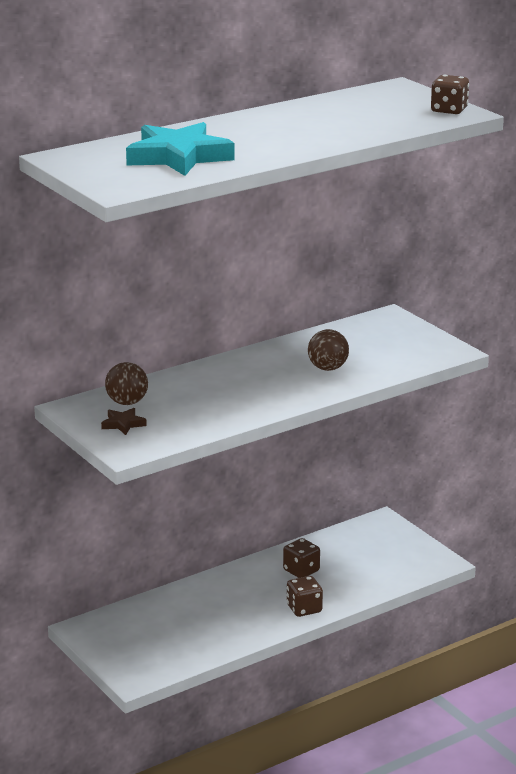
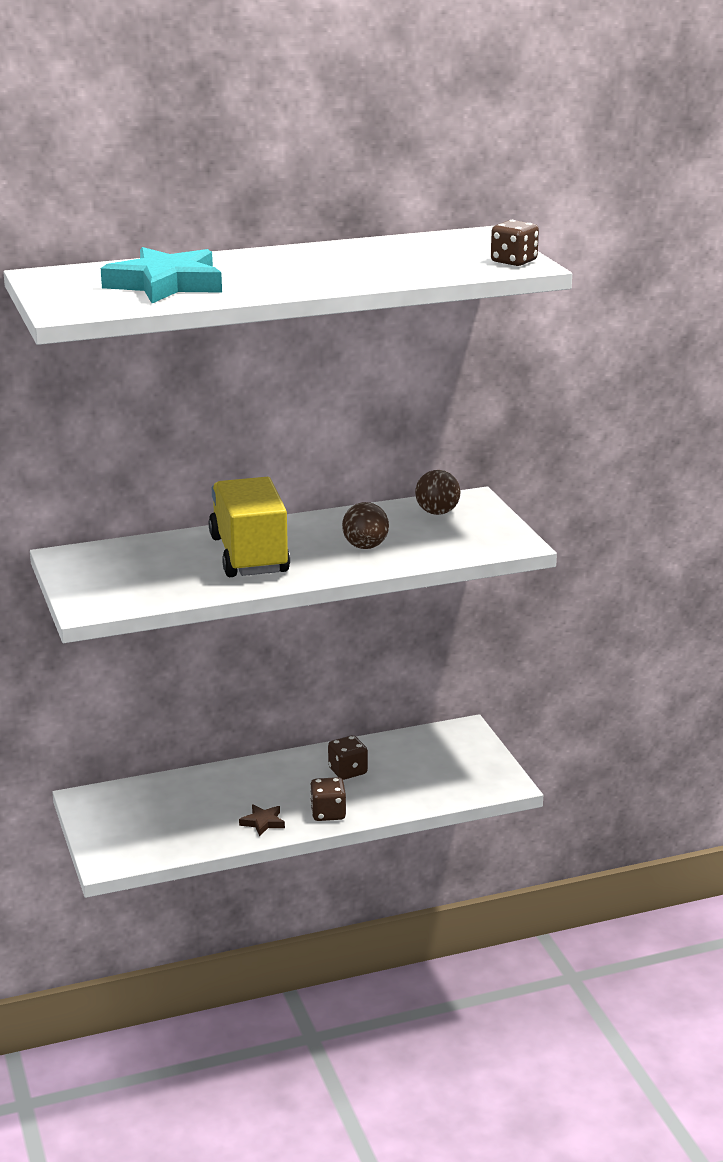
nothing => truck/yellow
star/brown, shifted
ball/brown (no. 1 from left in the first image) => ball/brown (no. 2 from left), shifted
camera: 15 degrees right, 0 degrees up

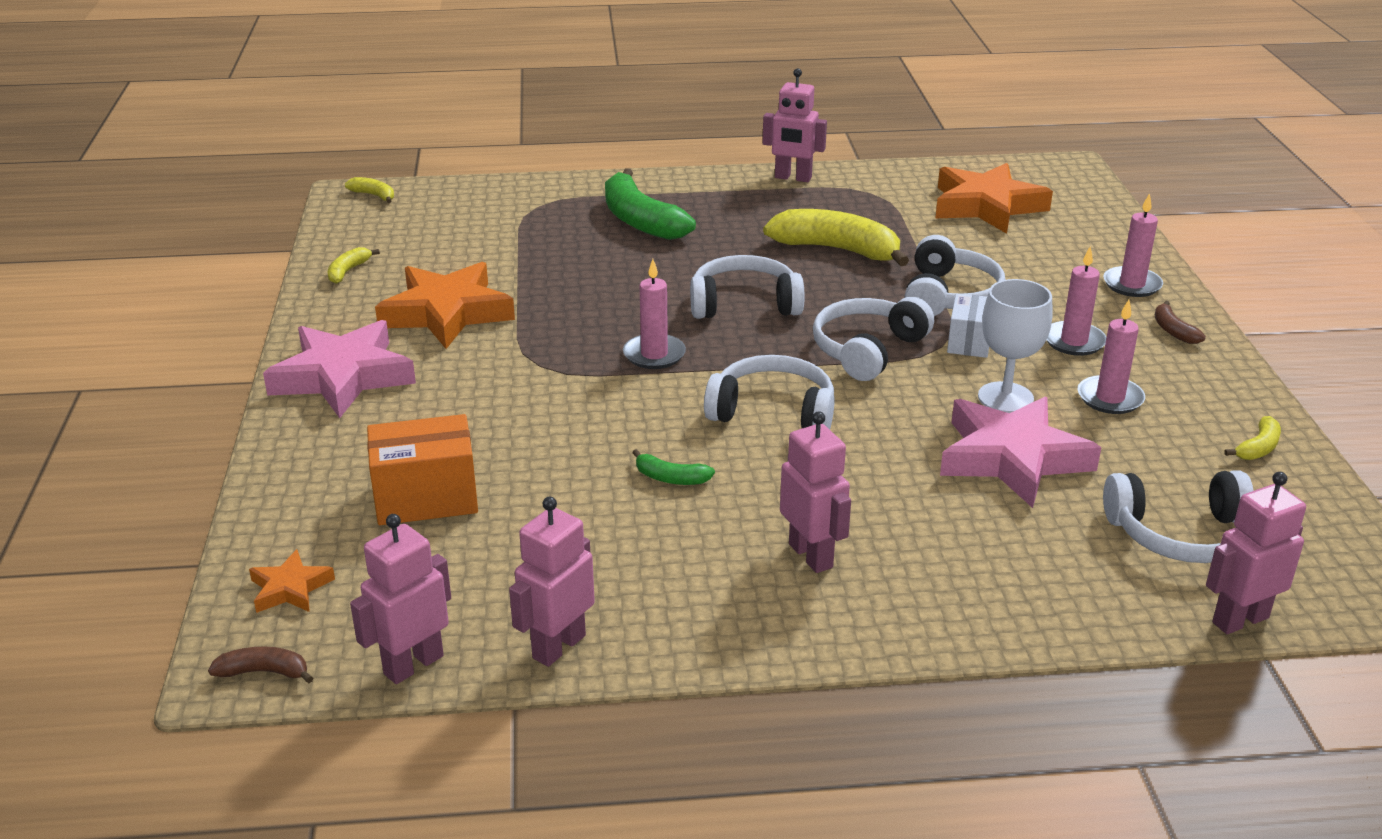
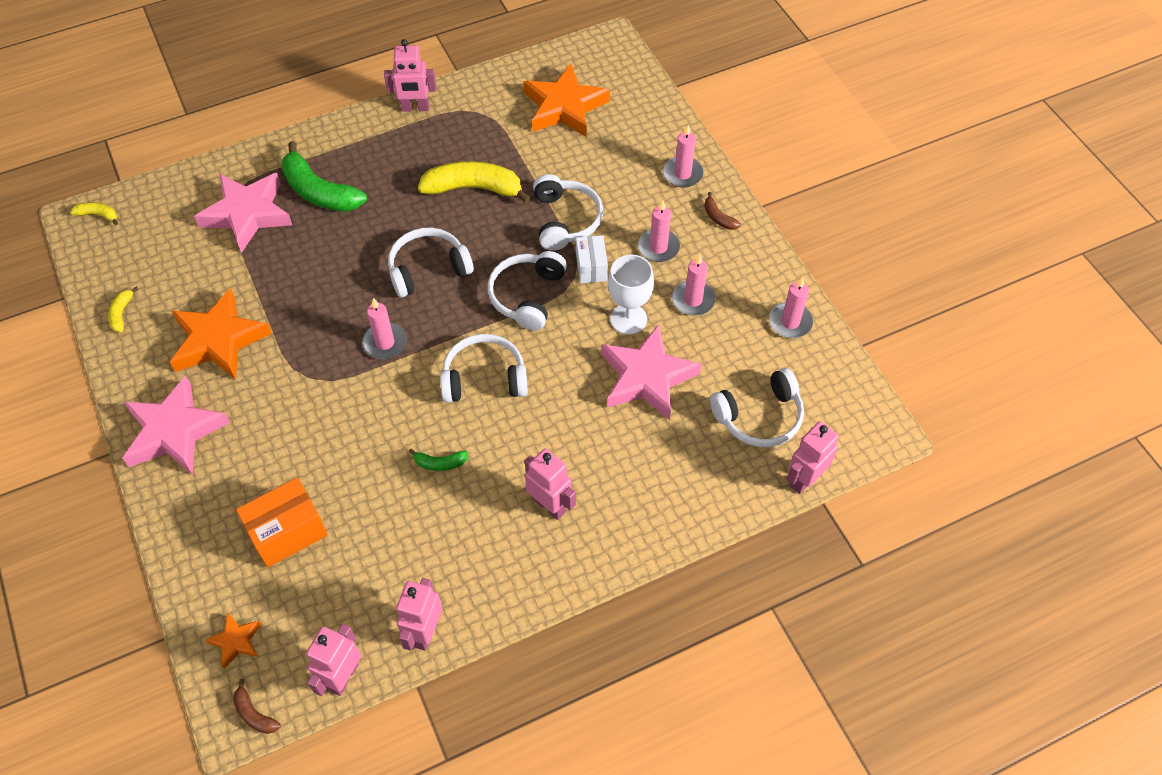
nothing => star/pink (no. 2 from left)
banana/yellow (no. 4 from left) => candle/pink (no. 5 from left)
banana/brown (no. 1 from left), 120 degrees counterclockwise
camera: 20 degrees left, 25 degrees up

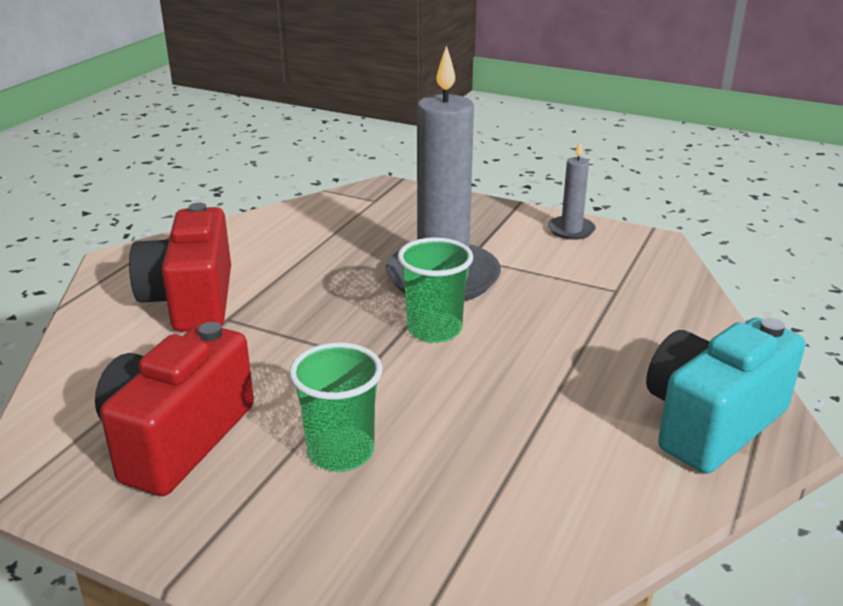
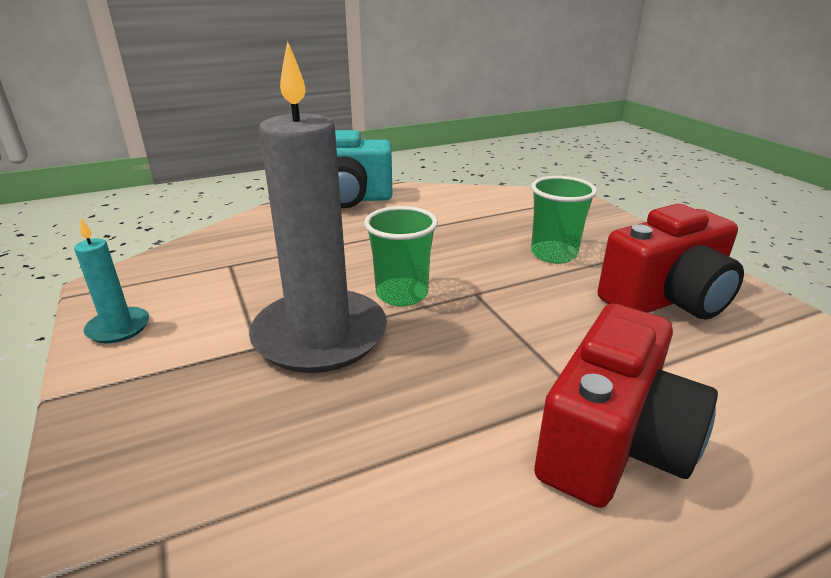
candle/grey (no. 2 from left) => candle/turquoise
camera: 140 degrees left, 0 degrees up

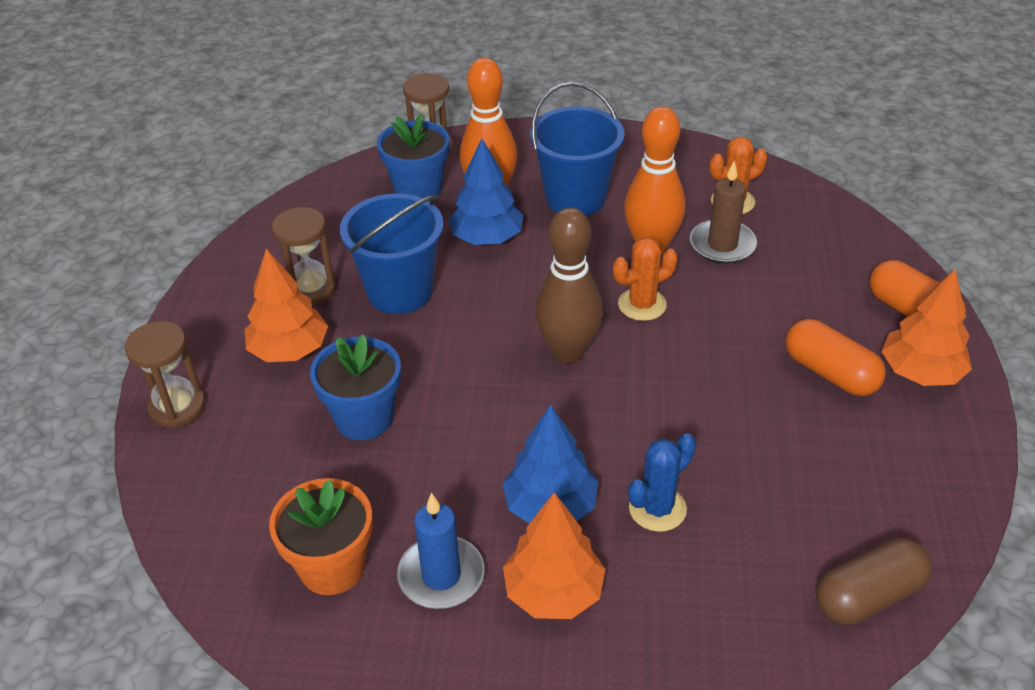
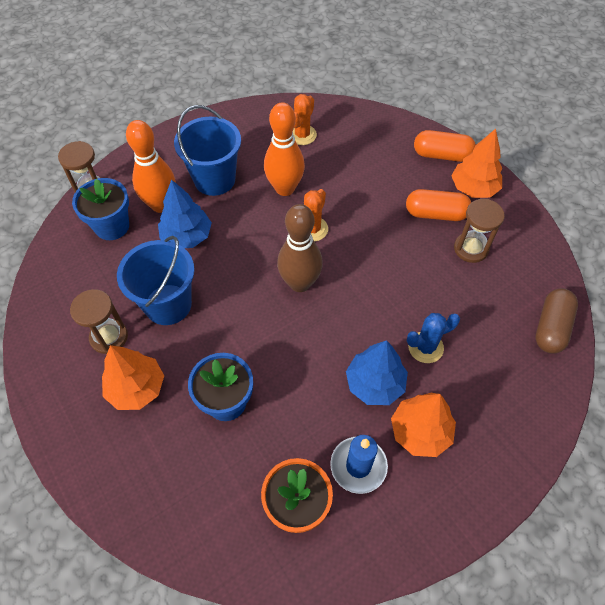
candle/brown => nothing
hourglass/brown (no. 1 from left in the first image) => hourglass/brown (no. 3 from left), shifted
cactus/blue, 60 degrees clockwise
camera: 40 degrees left, 15 degrees up

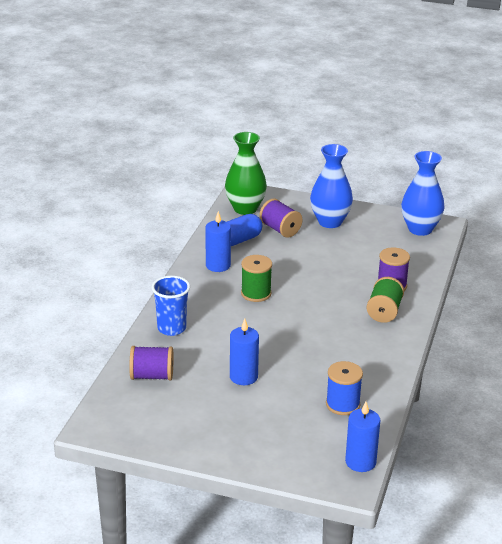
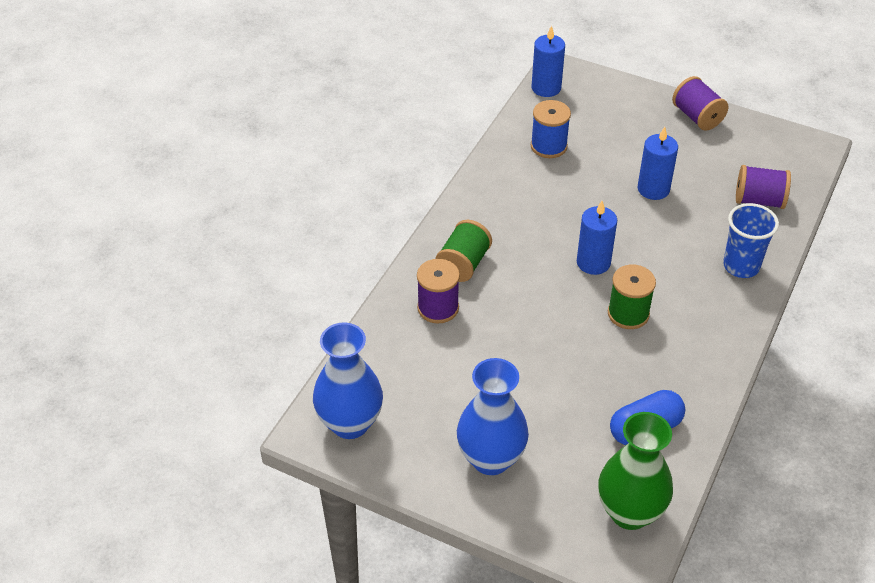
candle/blue (no. 1 from left in the first image) => candle/blue (no. 2 from left), shifted
spool/purple (no. 2 from left), shifted
camera: 170 degrees left, 15 degrees up

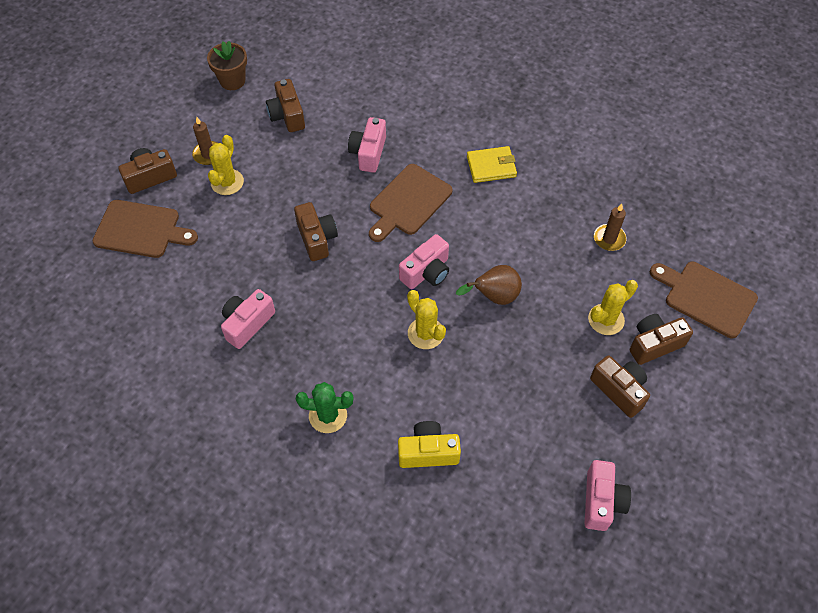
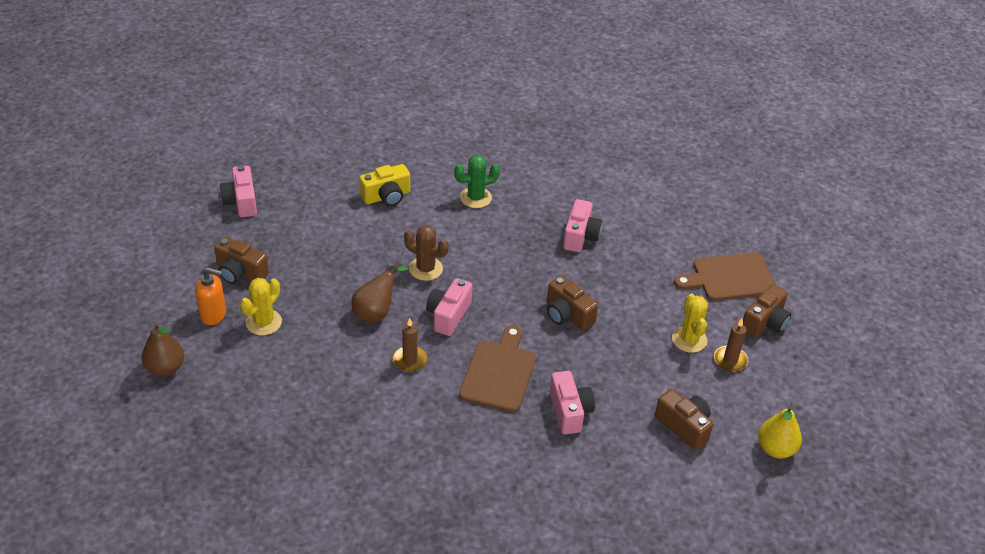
wallet/yellow => nothing
candle/brown (no. 2 from left in the first image) => candle/brown (no. 1 from left), shifted
flower pot/brown => pear/yellow
camera/brown (no. 5 from left) => soap dispenser/orange
cutting board/brown (no. 3 from left) => pear/brown (no. 1 from left)
cactus/yellow (no. 2 from left) => cactus/brown
camera: 155 degrees right, 15 degrees down

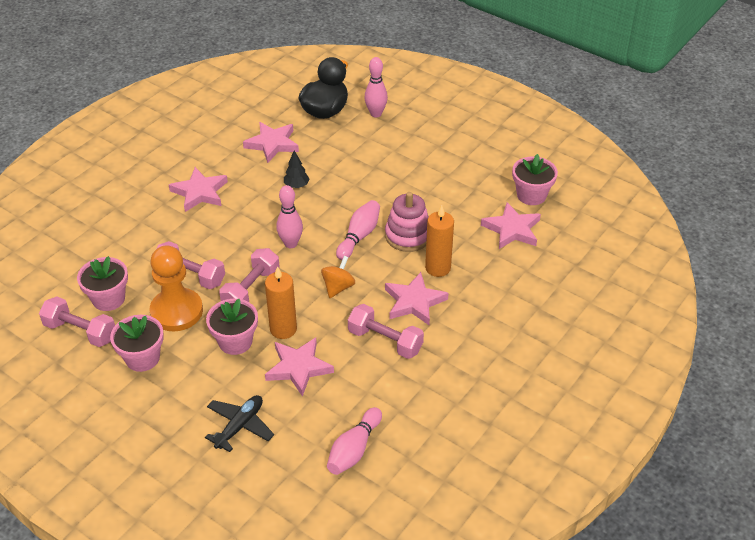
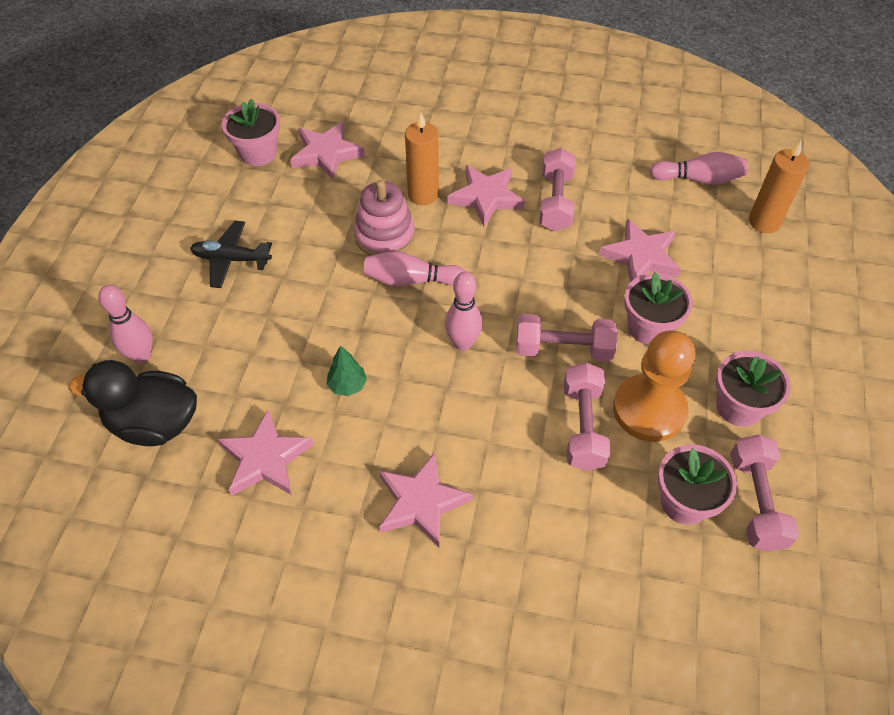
spinning top/orange => nothing
plane/black, shifted
candle/orange (no. 1 from left in the first image) => candle/orange (no. 2 from left), shifted
tree/black => tree/green
camera: 115 degrees left, 10 degrees up

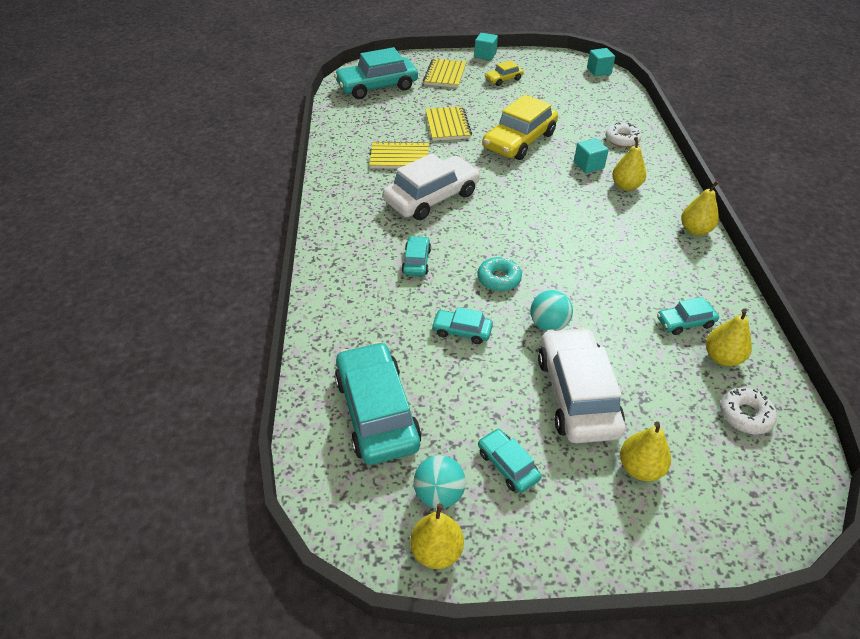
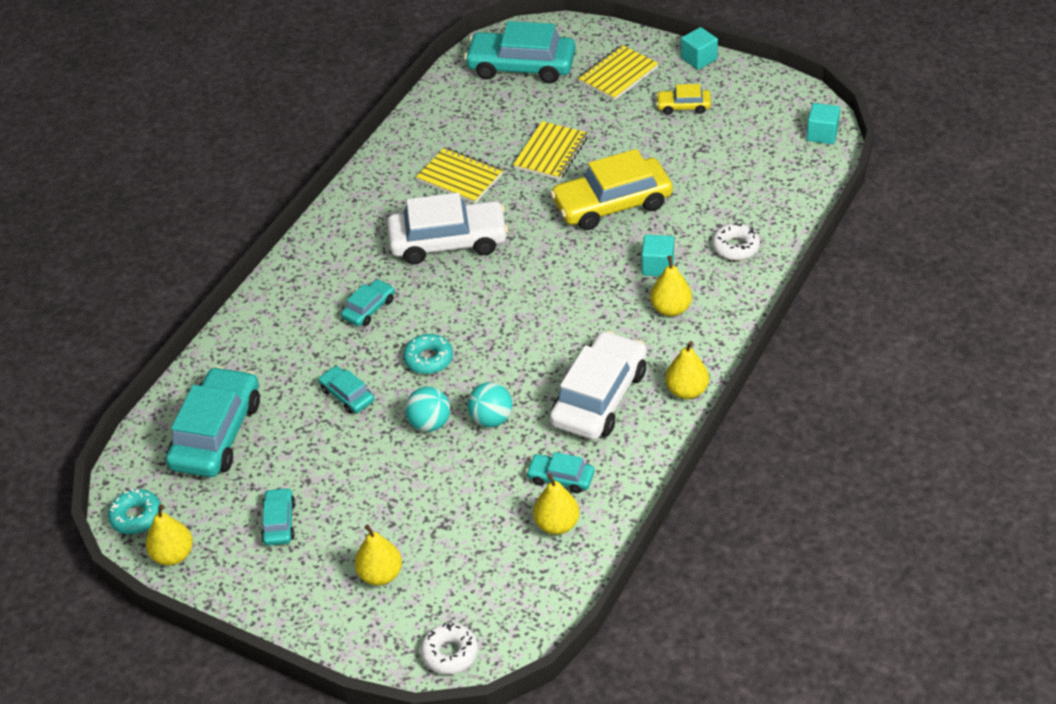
nothing => donut/turquoise (no. 1 from left)
ball/turquoise (no. 1 from left in the first image) => ball/turquoise (no. 2 from left), shifted
car/white (no. 2 from left), shifted
donut/white (no. 2 from left in the first image) => donut/white (no. 1 from left), shifted
camera: 35 degrees right, 0 degrees up

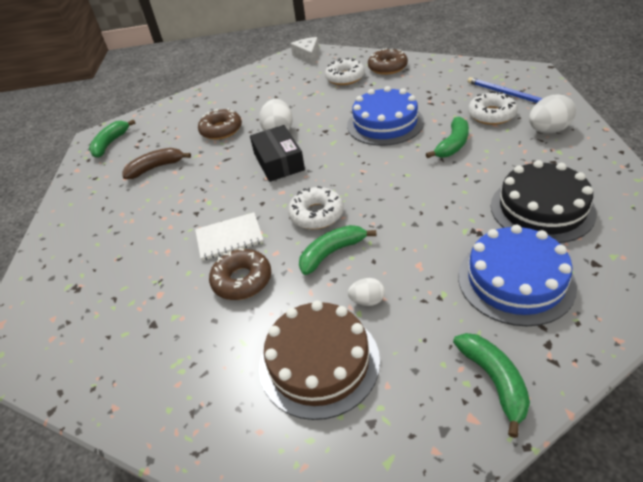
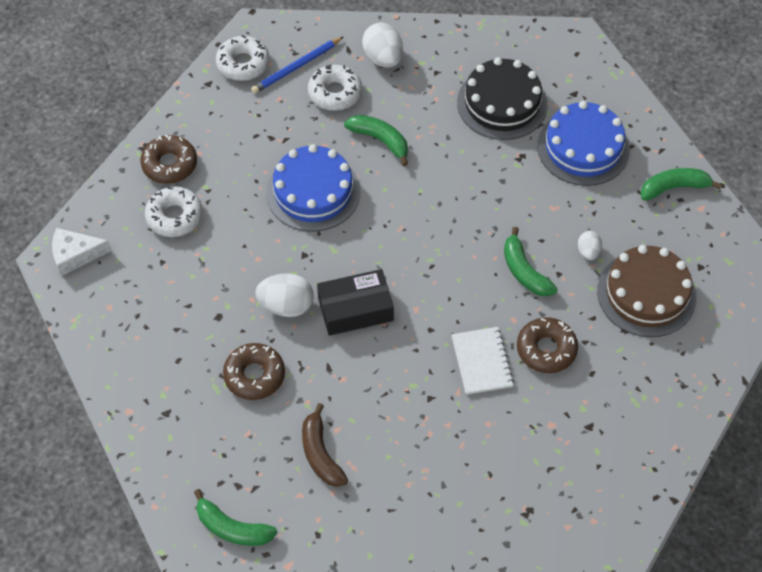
donut/white (no. 1 from left in the first image) => donut/white (no. 2 from left), shifted
camera: 90 degrees left, 15 degrees up

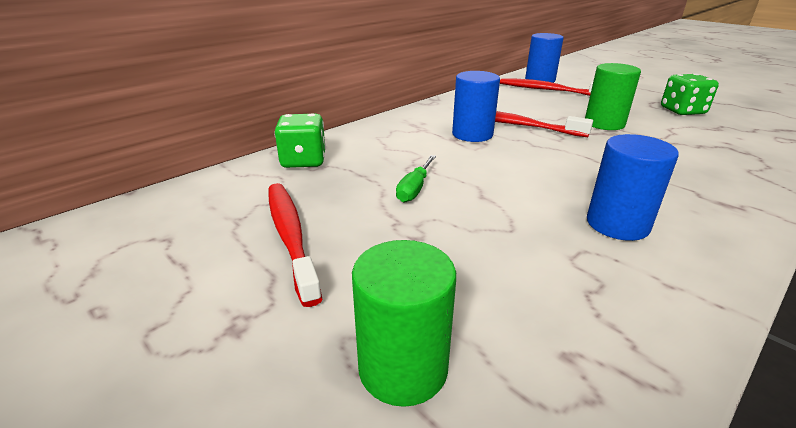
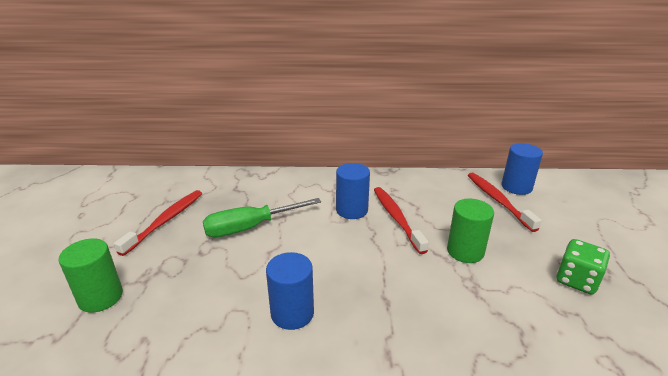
dice/green (no. 1 from left) => nothing
screwdriver/green, x1.89
camera: 45 degrees right, 0 degrees up

